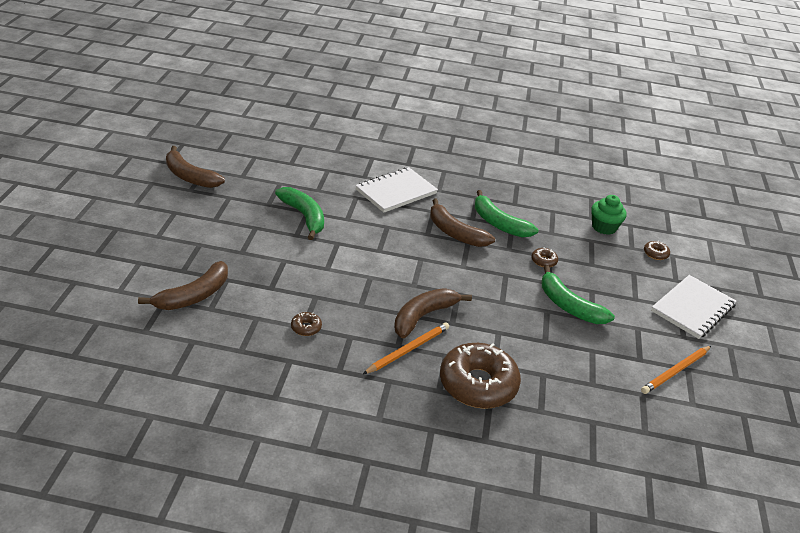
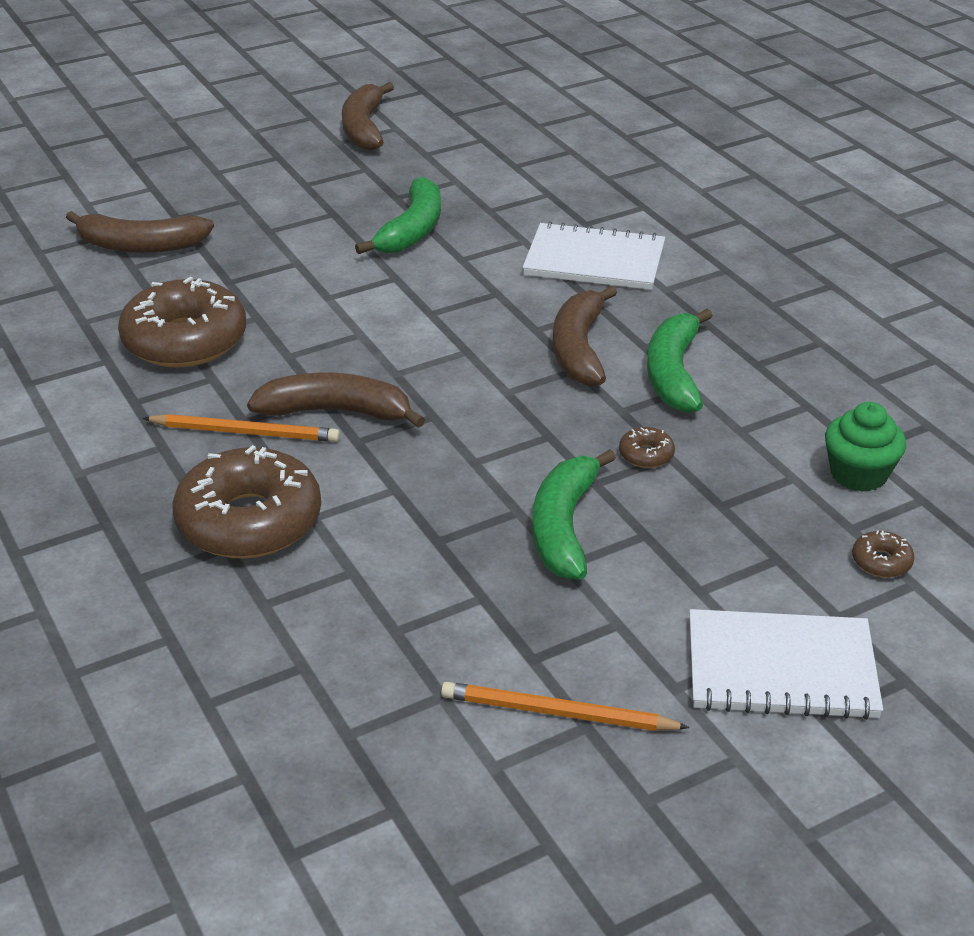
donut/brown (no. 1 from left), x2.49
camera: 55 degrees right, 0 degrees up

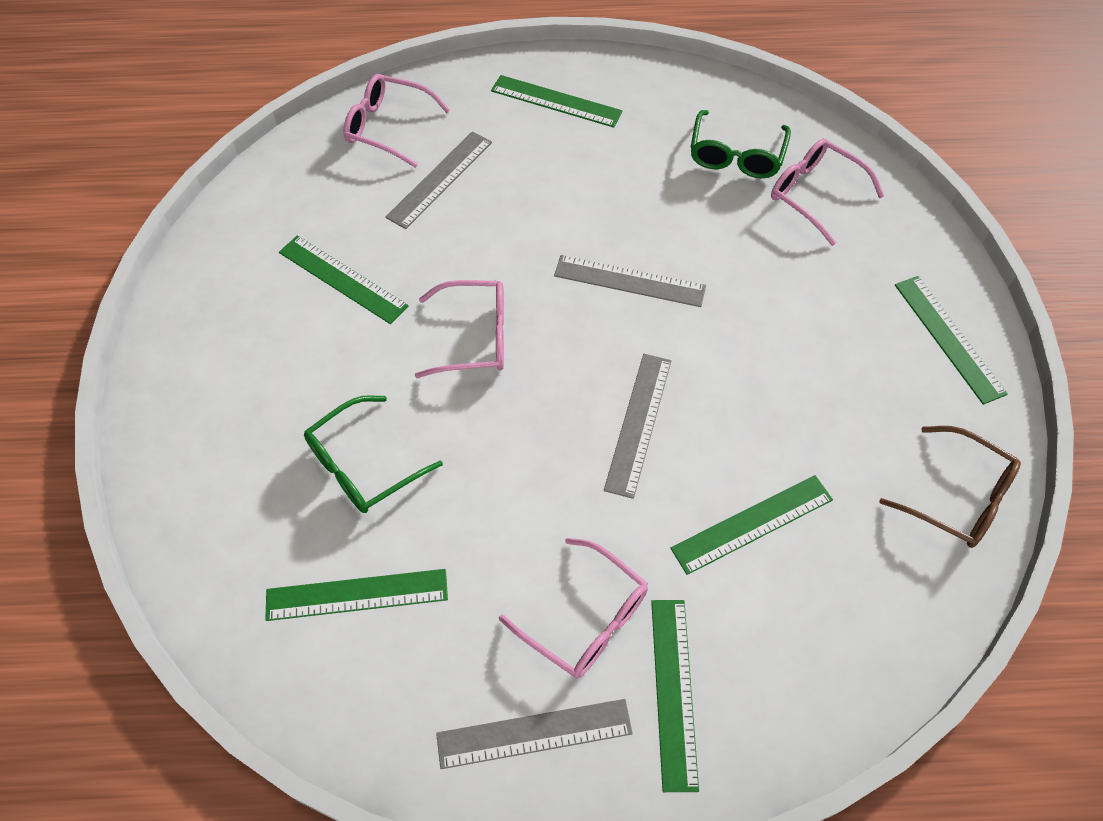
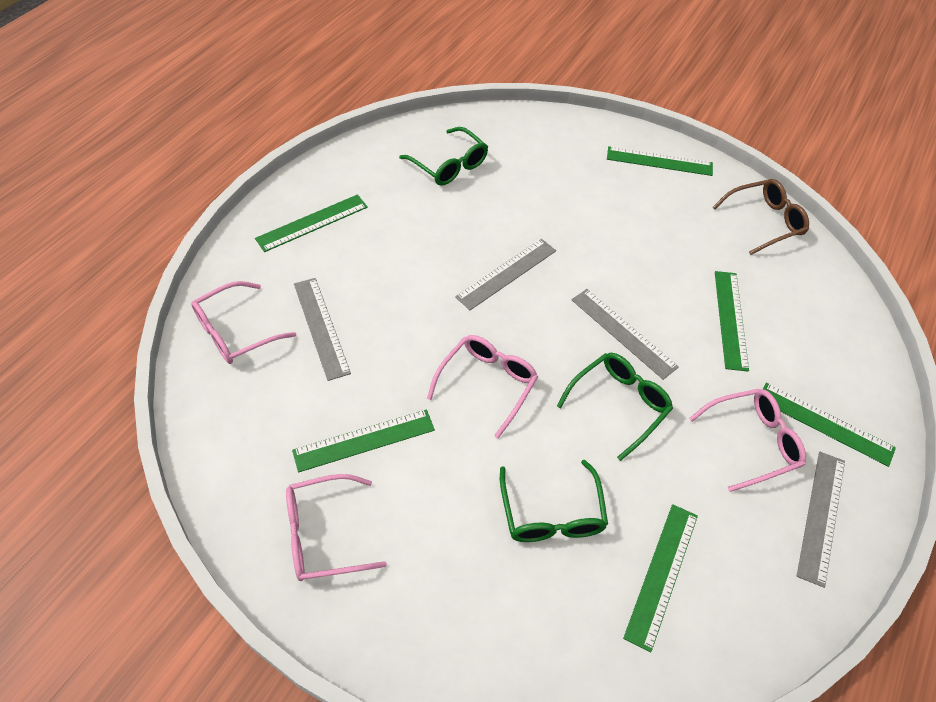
nothing => glasses/green (no. 3 from left)
glasses/pink (no. 4 from left in the first image) => glasses/pink (no. 2 from left), shifted
camera: 60 degrees left, 5 degrees down

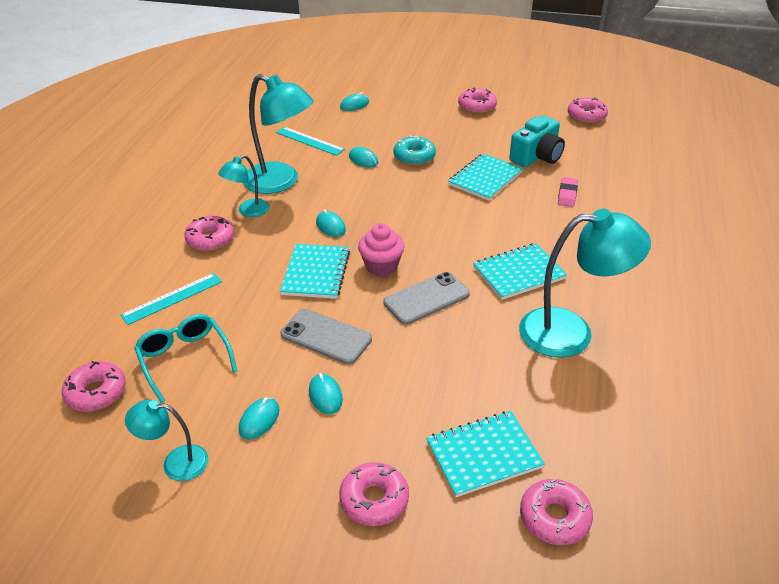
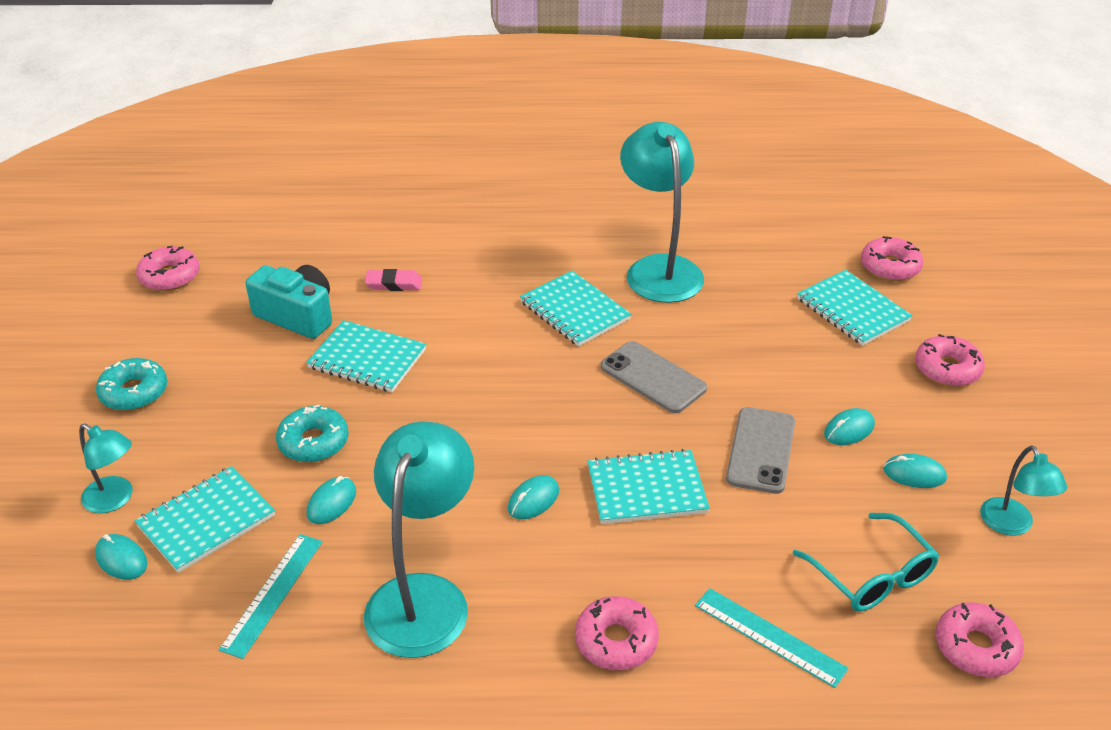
cupcake/pink => nothing
nothing => notebook/turquoise (no. 1 from left)
lamp/turquoise (no. 2 from left in the first image) => lamp/turquoise (no. 1 from left), shifted
donut/pink (no. 4 from left) => donut/turquoise (no. 1 from left)
glasses/turquoise, 75 degrees counterclockwise
camera: 105 degrees left, 0 degrees up

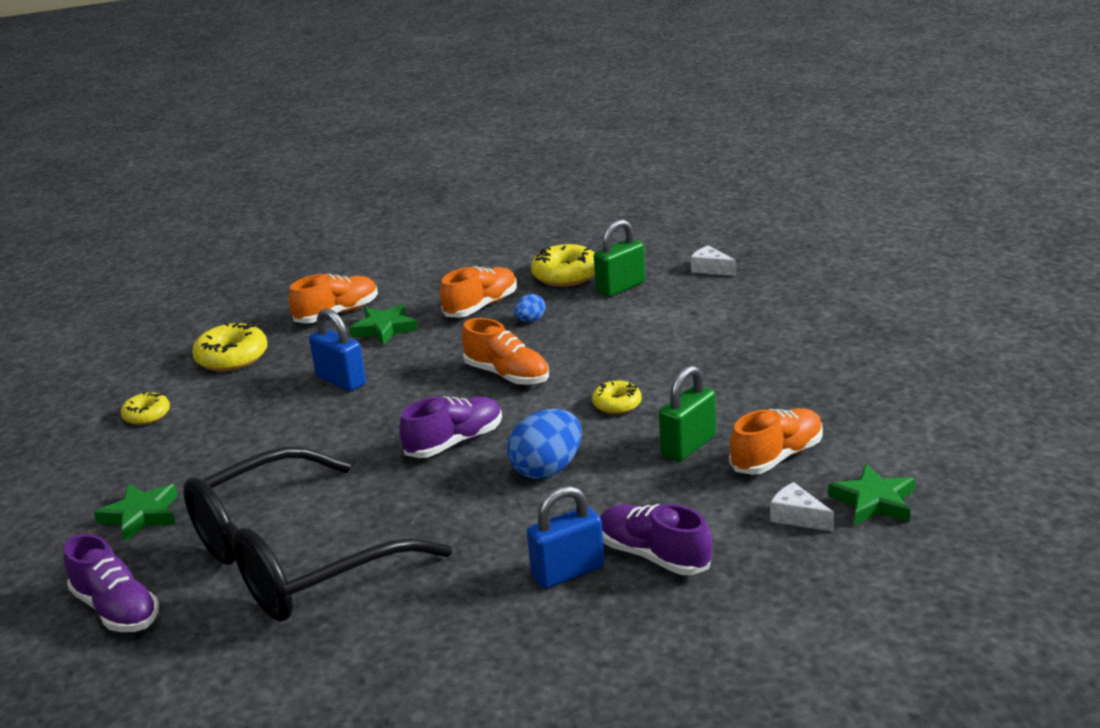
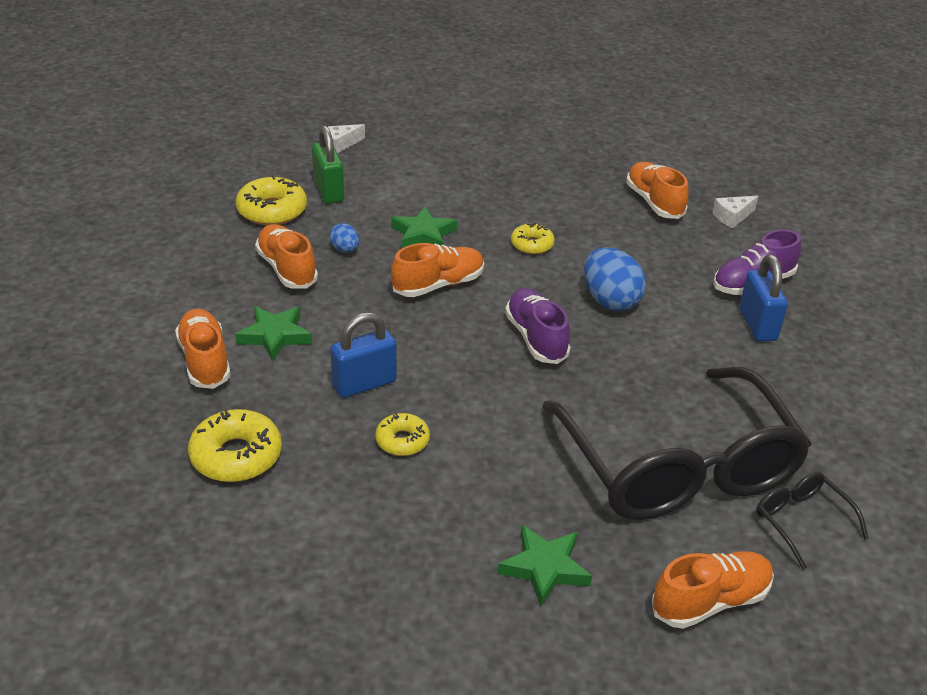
padlock/green (no. 2 from left) => nothing
nothing => glasses/black (no. 2 from left)
donut/yellow (no. 1 from left in the first image) => donut/yellow (no. 3 from left), shifted
star/green (no. 3 from left in the first image) => star/green (no. 2 from left), shifted
shoe/purple (no. 1 from left) => shoe/orange (no. 5 from left)
camera: 75 degrees left, 10 degrees up

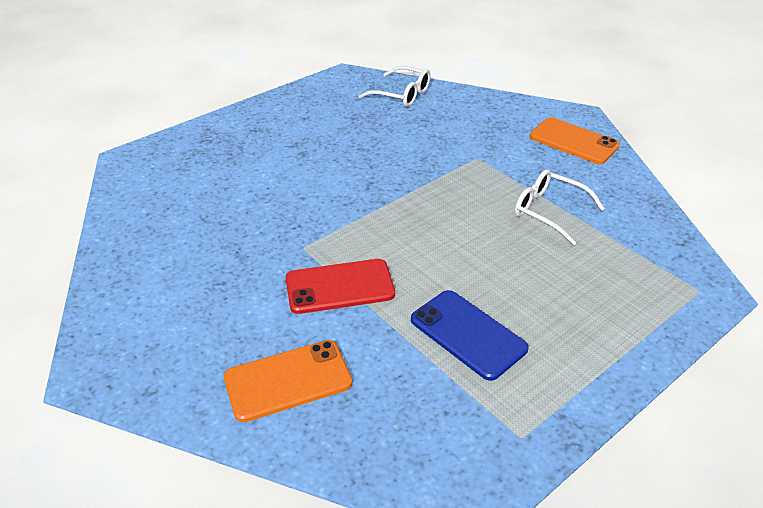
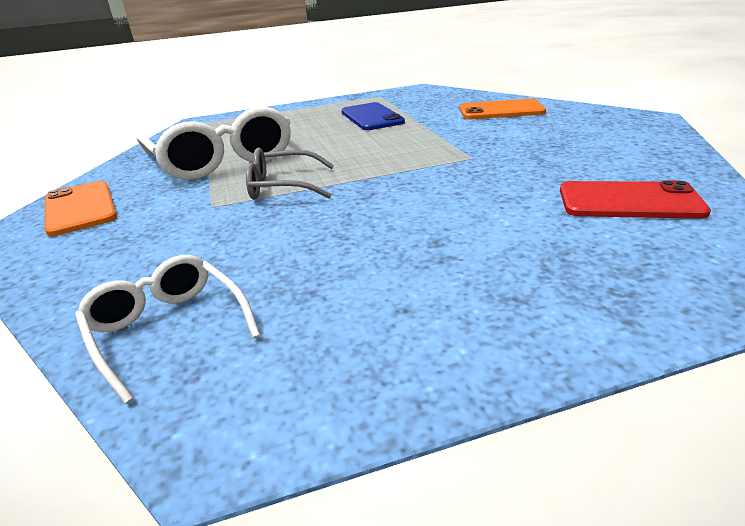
nothing => glasses/grey
phone/red, shifted
glasses/white (no. 2 from left), x1.79
camera: 155 degrees left, 10 degrees down

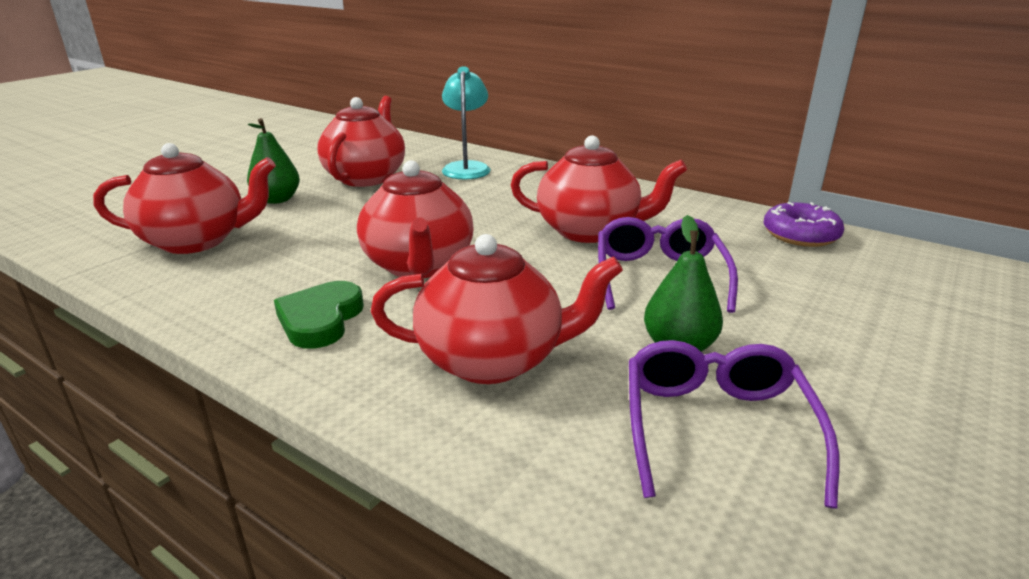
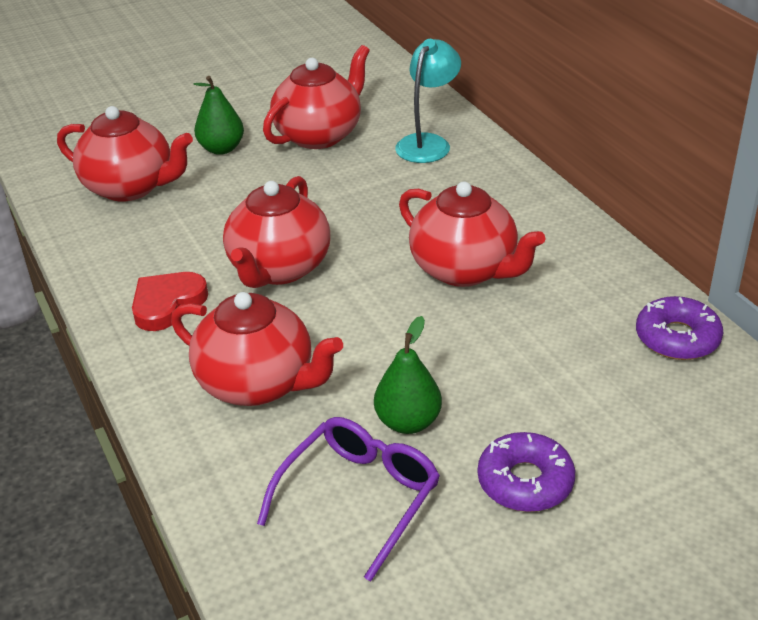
glasses/purple (no. 1 from left) => nothing
nothing => donut/purple (no. 1 from left)
heart/green => heart/red
camera: 30 degrees right, 10 degrees up

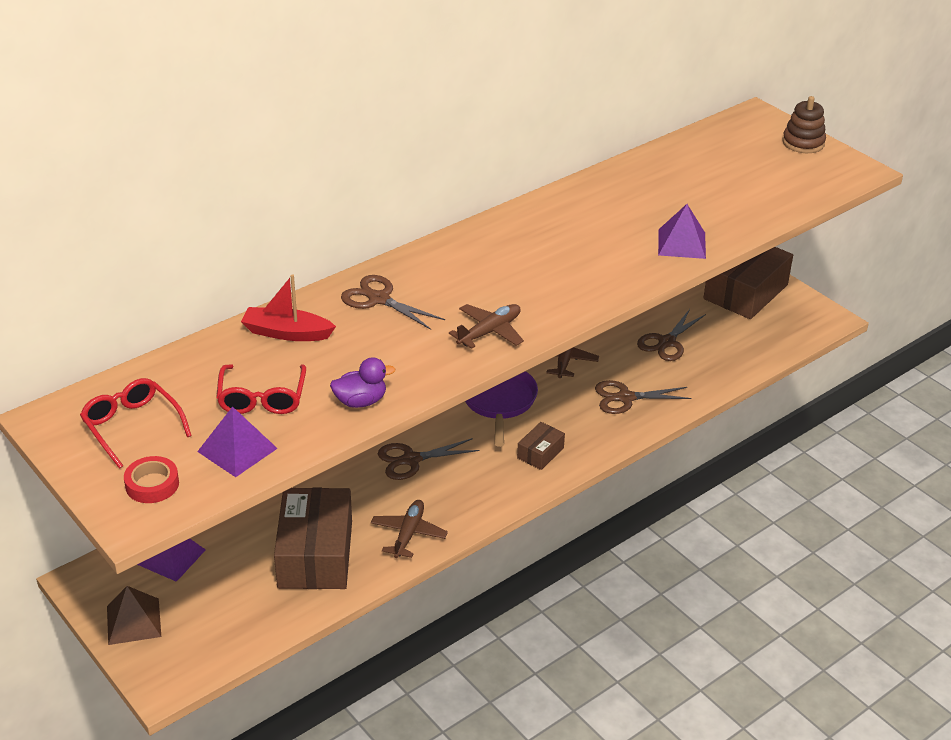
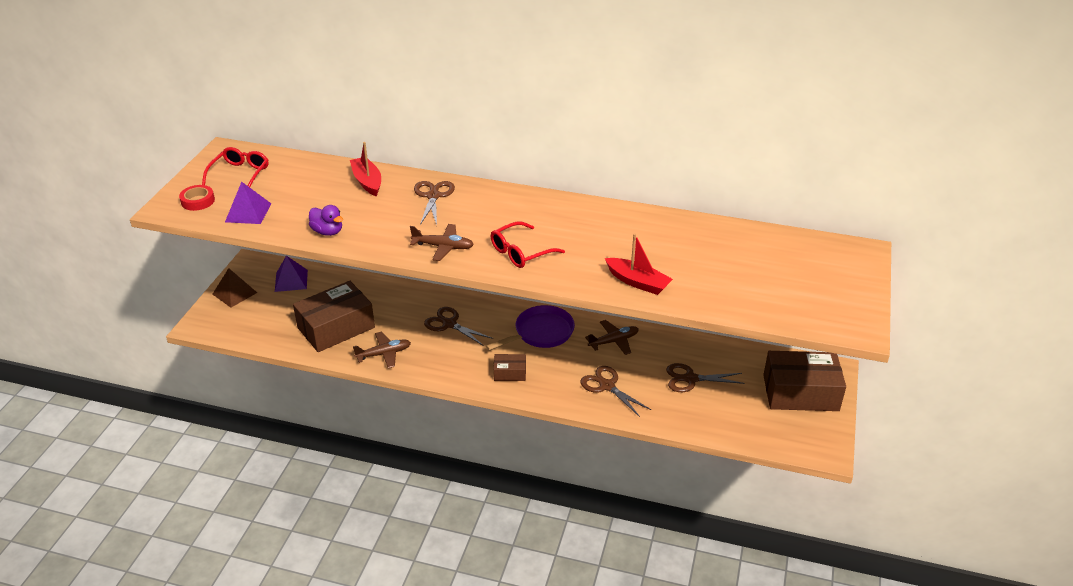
stacking toy/brown => nothing
glasses/red (no. 2 from left), shifted
pyramid/purple (no. 3 from left) => boat/red (no. 2 from left)
camera: 55 degrees right, 0 degrees up

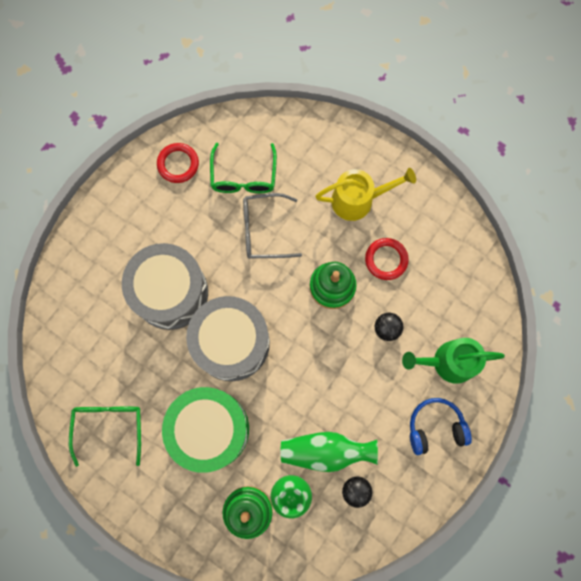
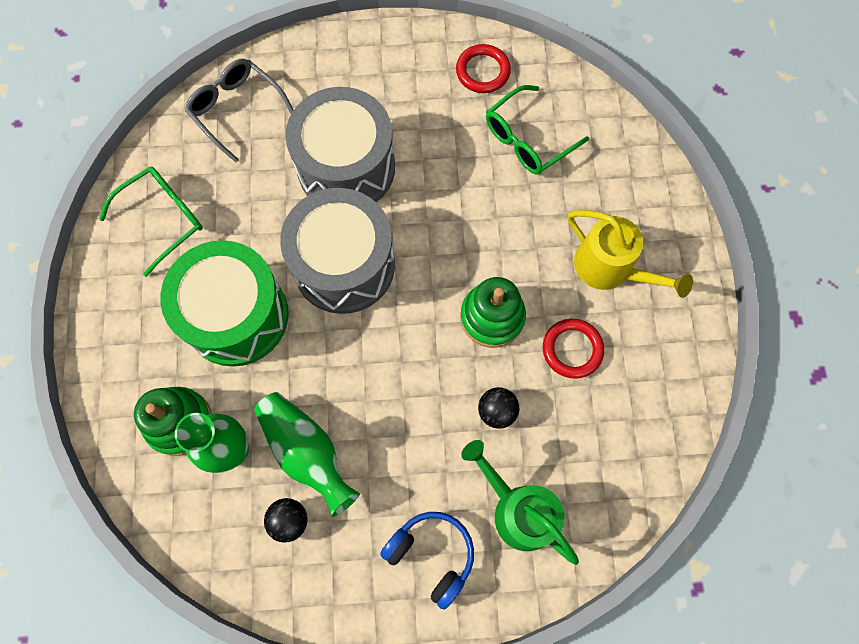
glasses/grey, shifted
camera: 50 degrees right, 5 degrees down

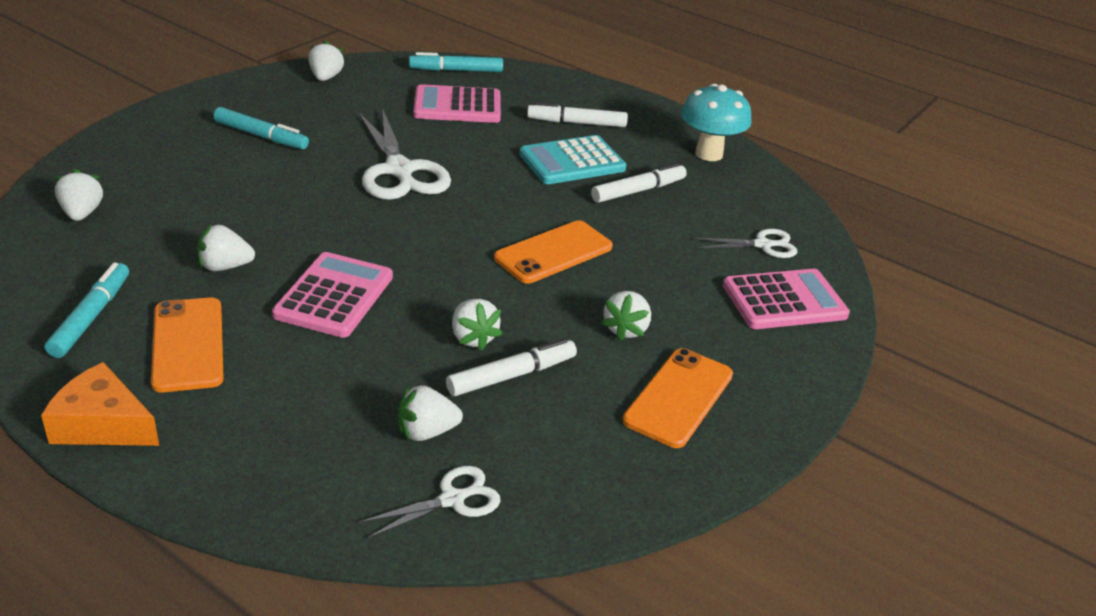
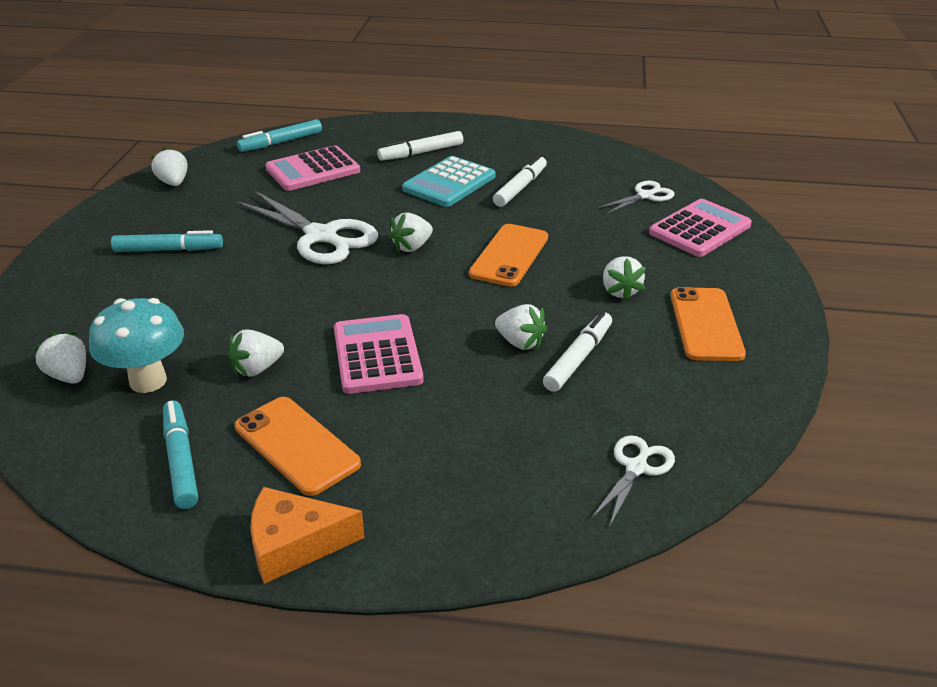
strawberry/white (no. 4 from left), shifted
mushroom/turquoise, shifted
camera: 25 degrees left, 0 degrees up

